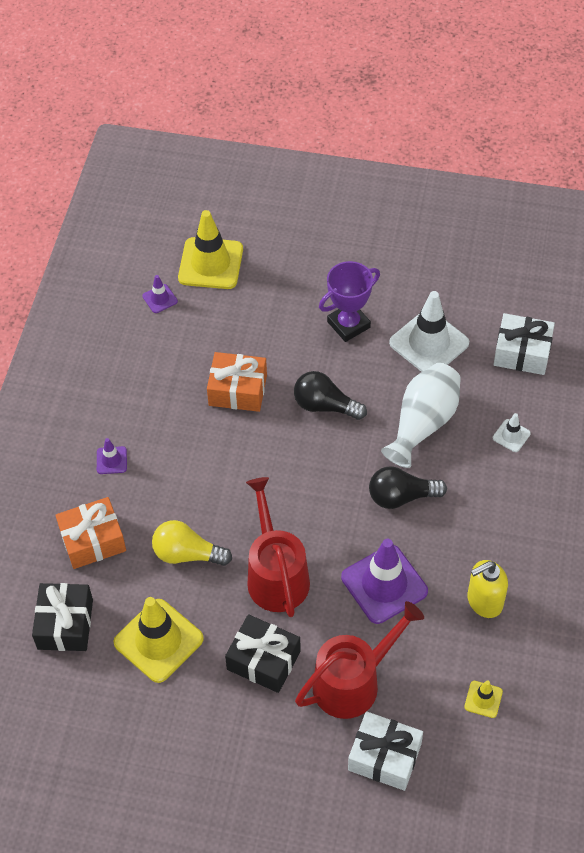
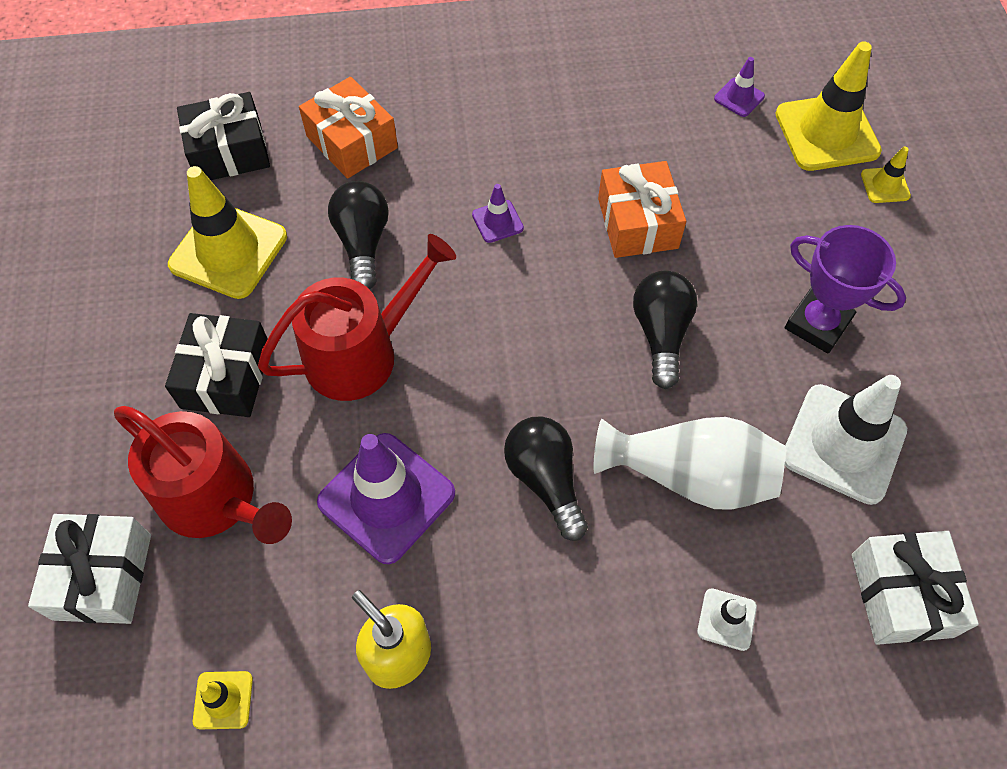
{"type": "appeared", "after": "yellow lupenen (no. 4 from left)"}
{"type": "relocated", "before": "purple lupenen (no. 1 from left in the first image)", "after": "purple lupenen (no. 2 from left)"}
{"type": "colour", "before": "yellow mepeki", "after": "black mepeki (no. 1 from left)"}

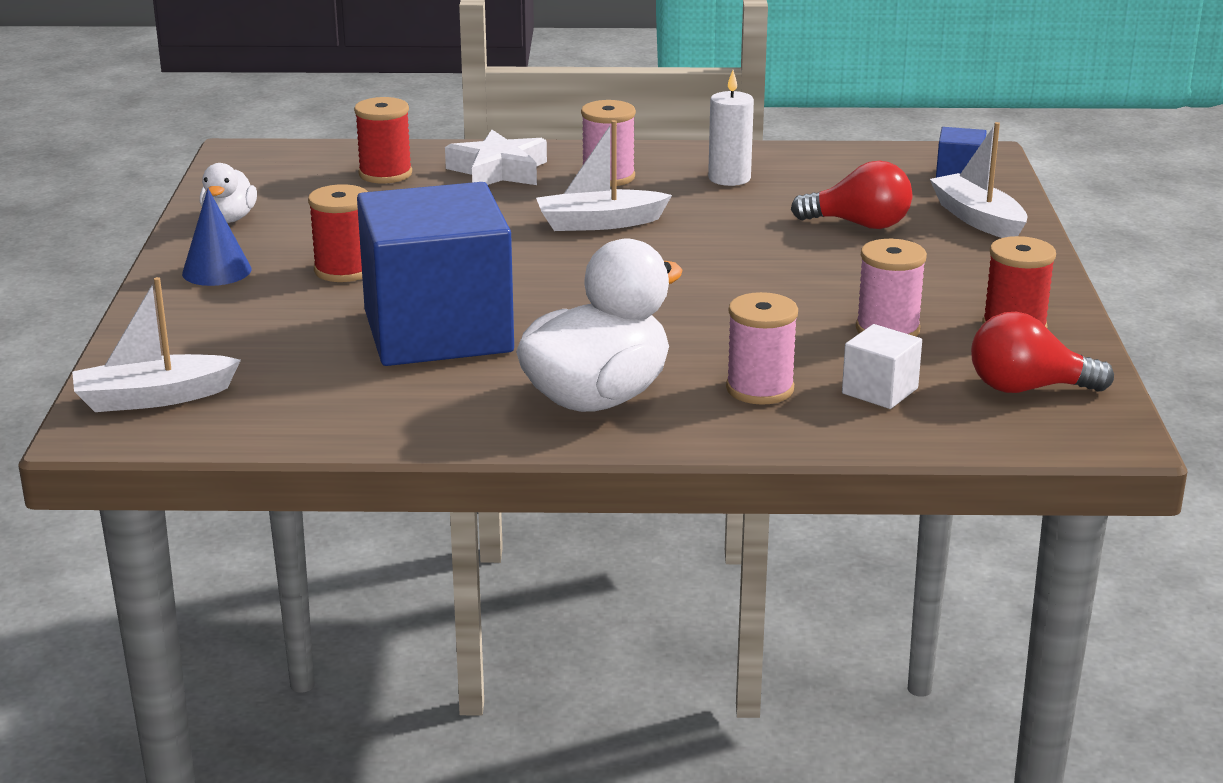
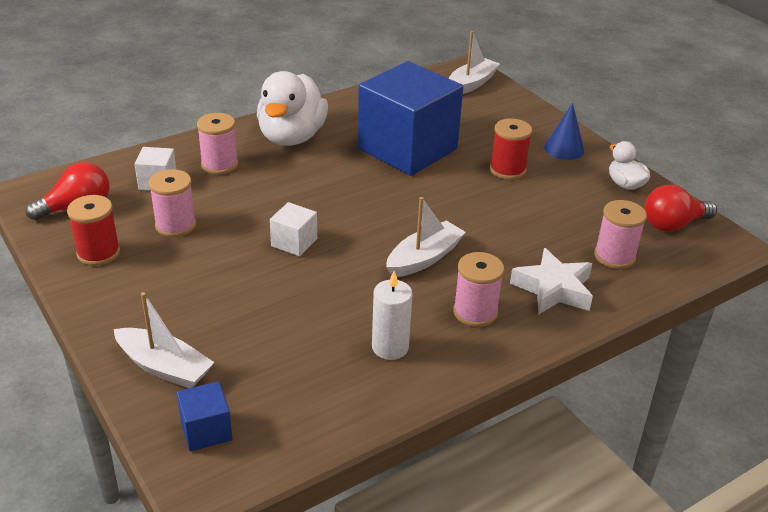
{"type": "appeared", "after": "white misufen (no. 2 from left)"}
{"type": "relocated", "before": "red mepeki (no. 1 from left in the first image)", "after": "red mepeki (no. 2 from left)"}
{"type": "colour", "before": "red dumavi (no. 2 from left)", "after": "pink dumavi (no. 4 from left)"}

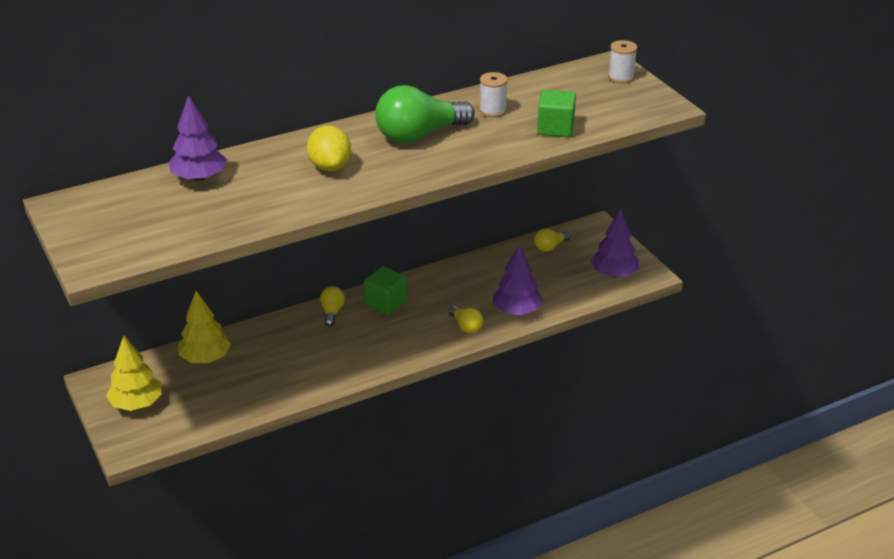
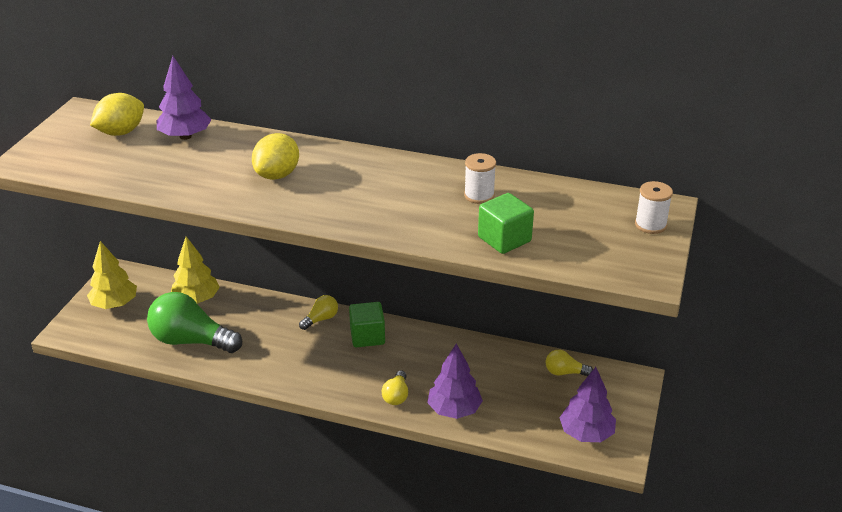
{"type": "appeared", "after": "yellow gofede (no. 1 from left)"}
{"type": "relocated", "before": "green mepeki"}

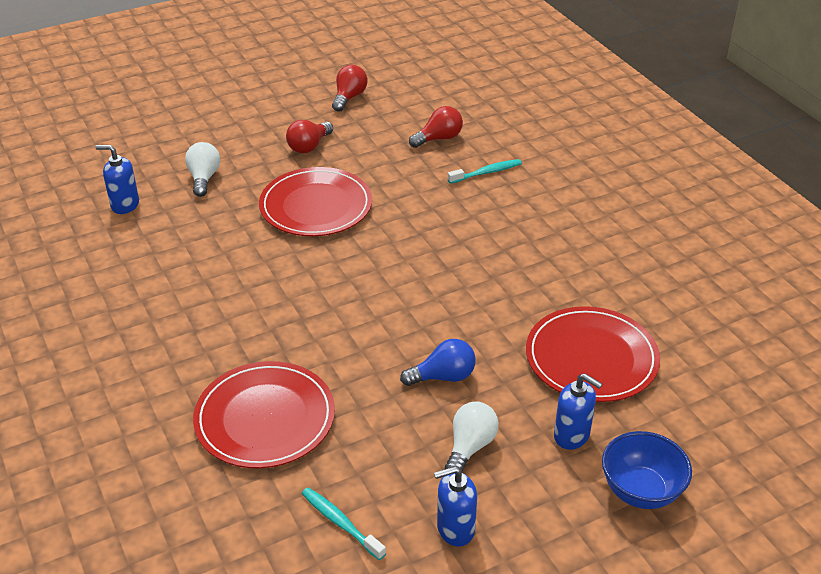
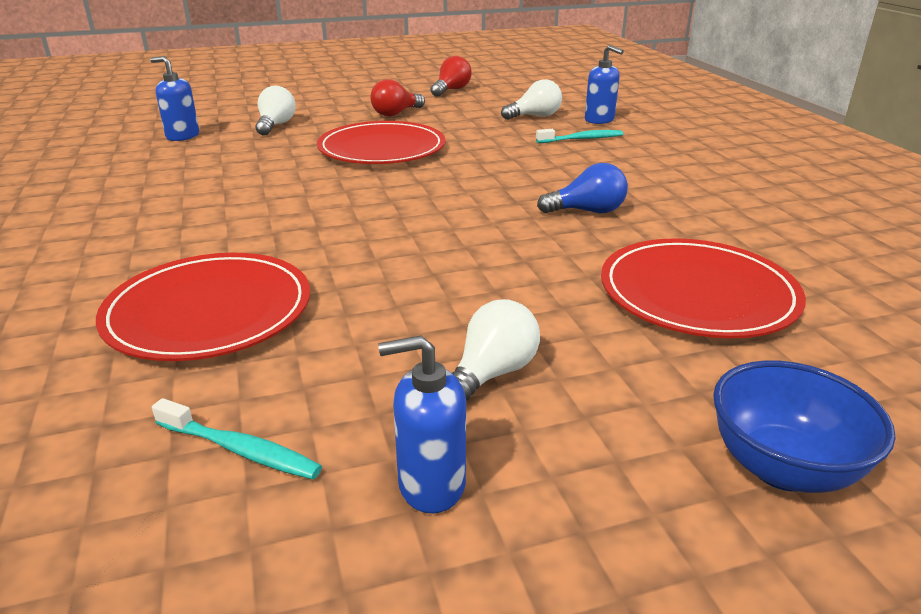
{"type": "relocated", "before": "blue mepeki"}
{"type": "relocated", "before": "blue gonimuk (no. 3 from left)"}
{"type": "colour", "before": "red mepeki (no. 3 from left)", "after": "white mepeki (no. 3 from left)"}
{"type": "spun", "before": "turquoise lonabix (no. 1 from left)", "turn": 150}

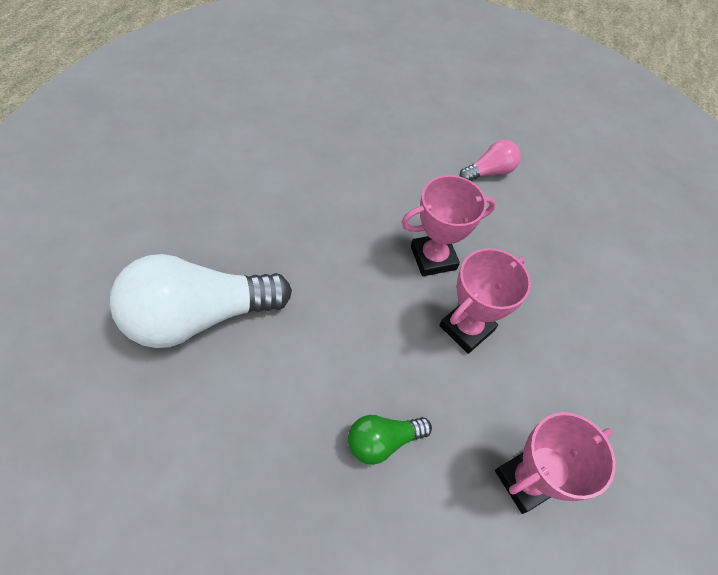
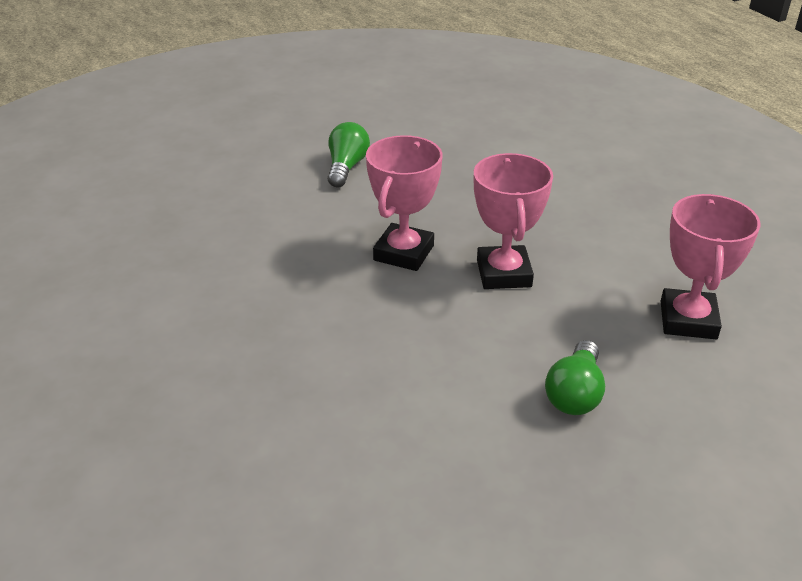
{"type": "missing", "before": "white mepeki"}
{"type": "colour", "before": "pink mepeki", "after": "green mepeki (no. 1 from left)"}

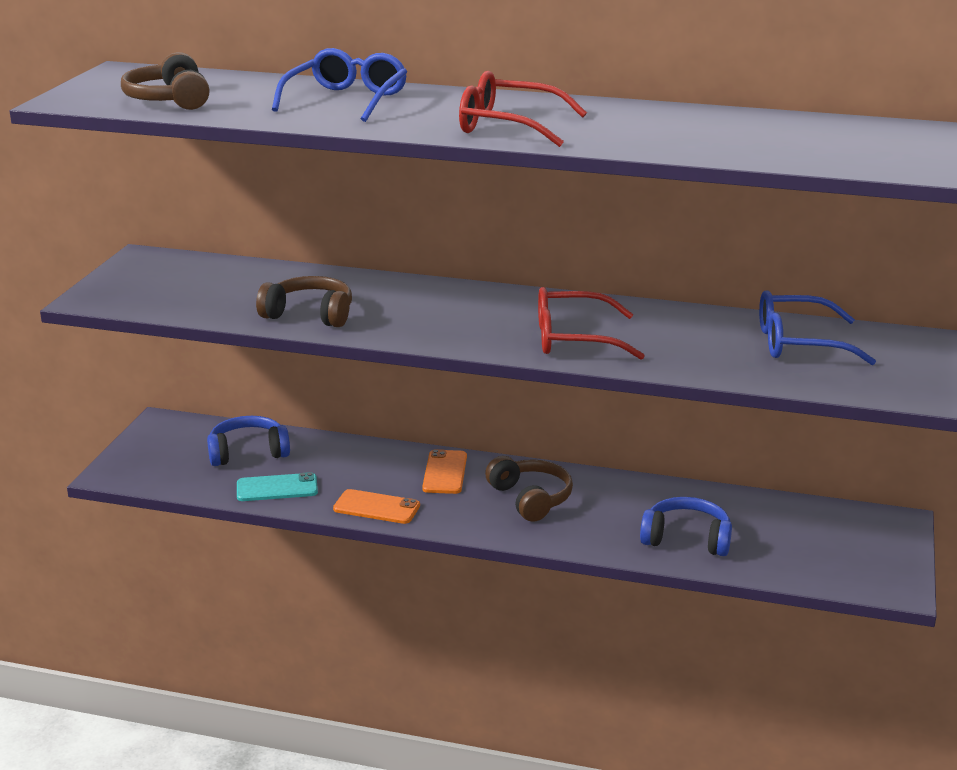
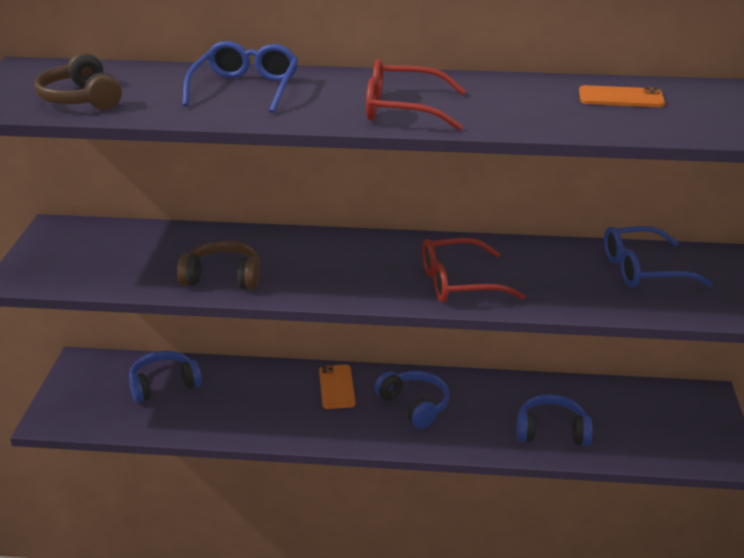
{"type": "missing", "before": "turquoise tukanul"}
{"type": "relocated", "before": "orange tukanul (no. 1 from left in the first image)", "after": "orange tukanul (no. 2 from left)"}
{"type": "colour", "before": "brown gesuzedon (no. 3 from left)", "after": "blue gesuzedon (no. 2 from left)"}

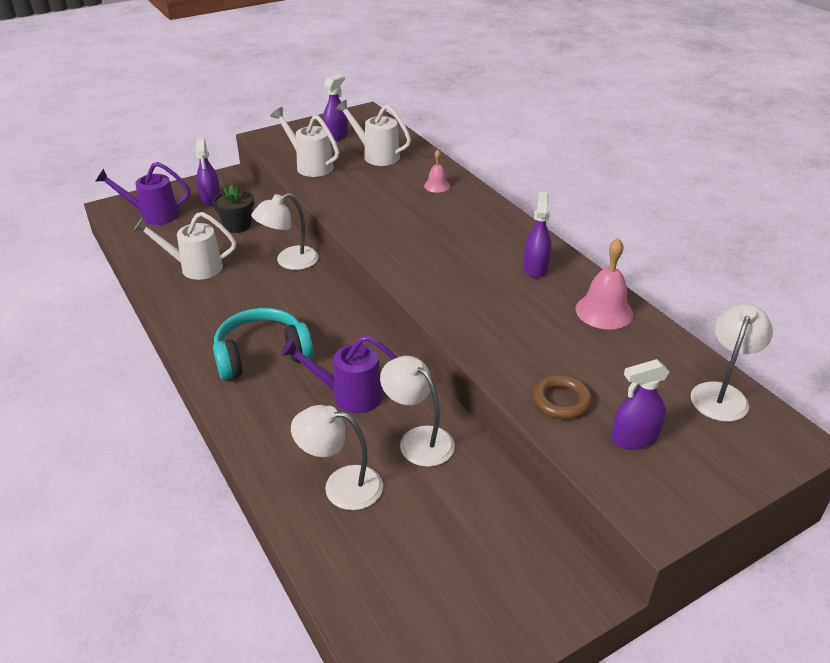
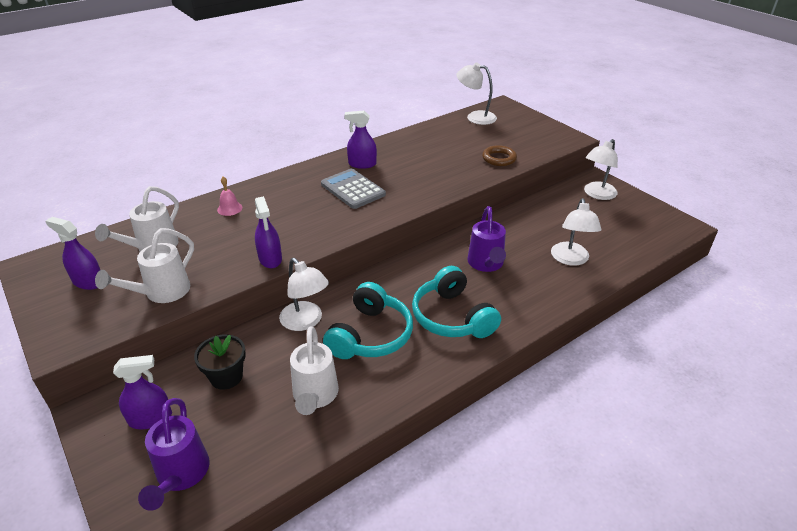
{"type": "missing", "before": "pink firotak (no. 2 from left)"}
{"type": "appeared", "after": "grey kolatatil"}
{"type": "appeared", "after": "turquoise gesuzedon (no. 1 from left)"}
{"type": "relocated", "before": "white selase (no. 3 from left in the first image)", "after": "white selase (no. 4 from left)"}
{"type": "relocated", "before": "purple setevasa (no. 4 from left in the first image)", "after": "purple setevasa (no. 3 from left)"}

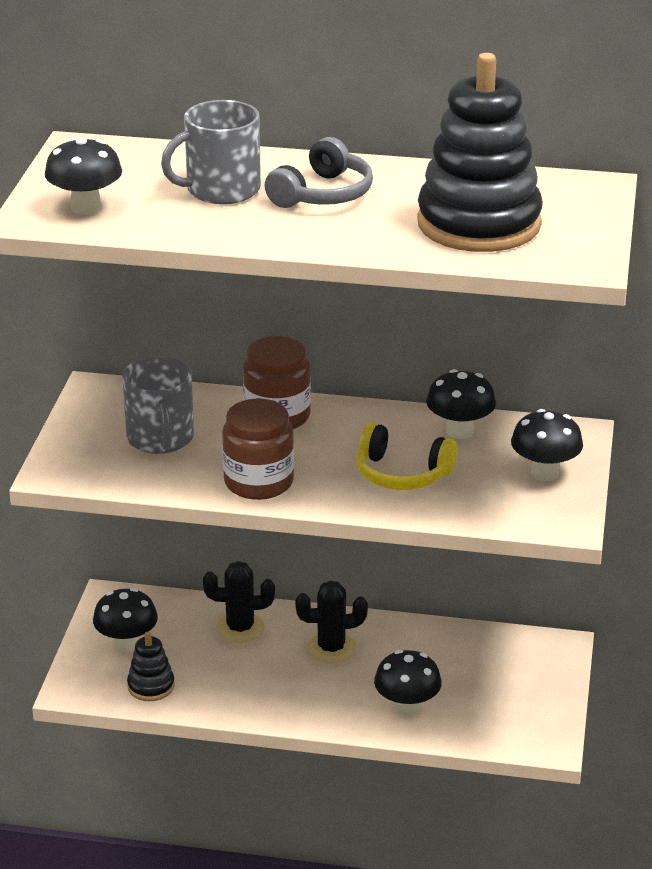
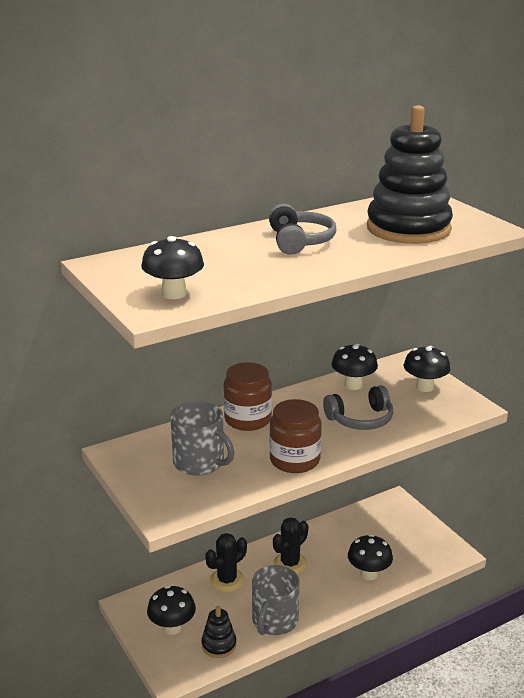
{"type": "relocated", "before": "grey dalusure (no. 2 from left)"}
{"type": "colour", "before": "yellow gesuzedon", "after": "grey gesuzedon (no. 2 from left)"}

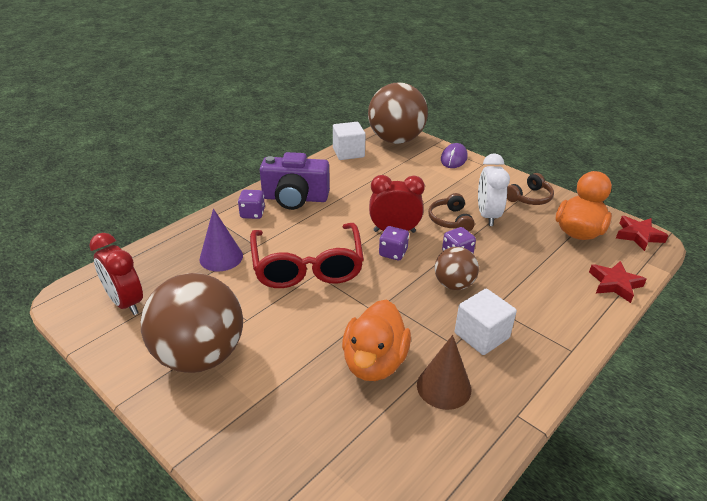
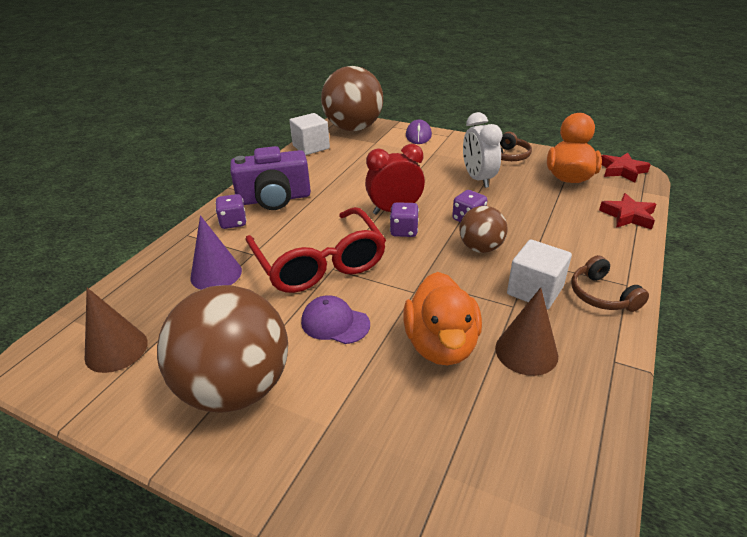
{"type": "appeared", "after": "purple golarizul"}
{"type": "relocated", "before": "brown gesuzedon (no. 1 from left in the first image)", "after": "brown gesuzedon (no. 2 from left)"}
{"type": "exchanged", "before": "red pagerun (no. 1 from left)", "after": "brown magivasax (no. 1 from left)"}

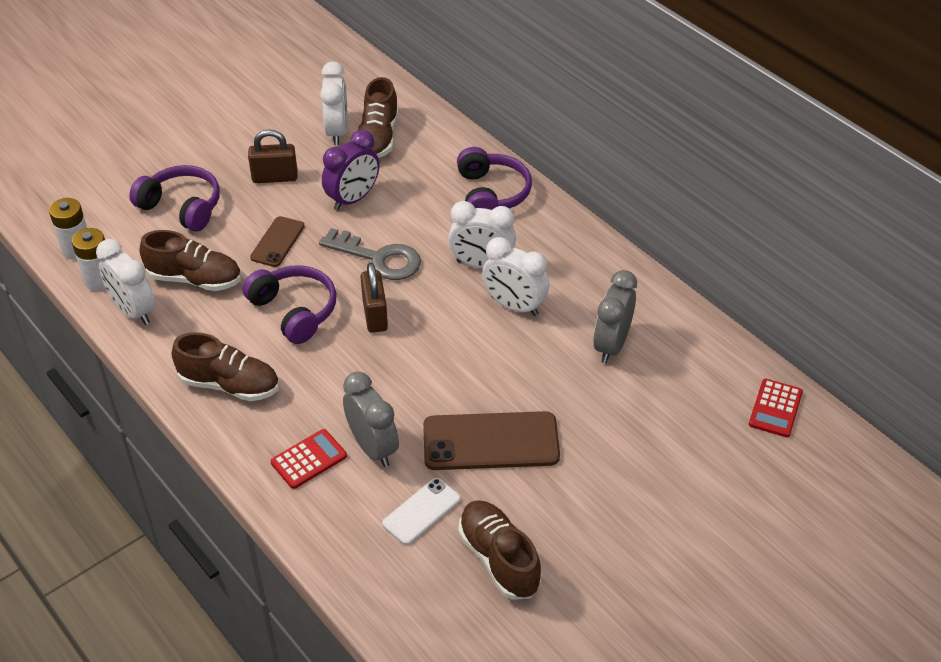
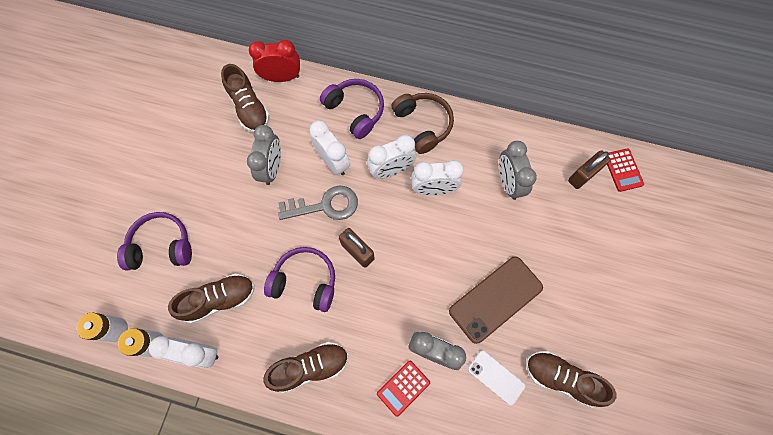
{"type": "missing", "before": "brown tukanul (no. 1 from left)"}
{"type": "appeared", "after": "red pagerun"}
{"type": "appeared", "after": "brown gesuzedon"}
{"type": "relocated", "before": "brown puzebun (no. 1 from left in the first image)", "after": "brown puzebun (no. 2 from left)"}
{"type": "relocated", "before": "white pagerun (no. 2 from left)"}
{"type": "colour", "before": "purple pagerun", "after": "grey pagerun (no. 1 from left)"}
{"type": "spun", "before": "red kolatatil (no. 1 from left)", "turn": -150}
{"type": "spun", "before": "white tukanul", "turn": -60}

